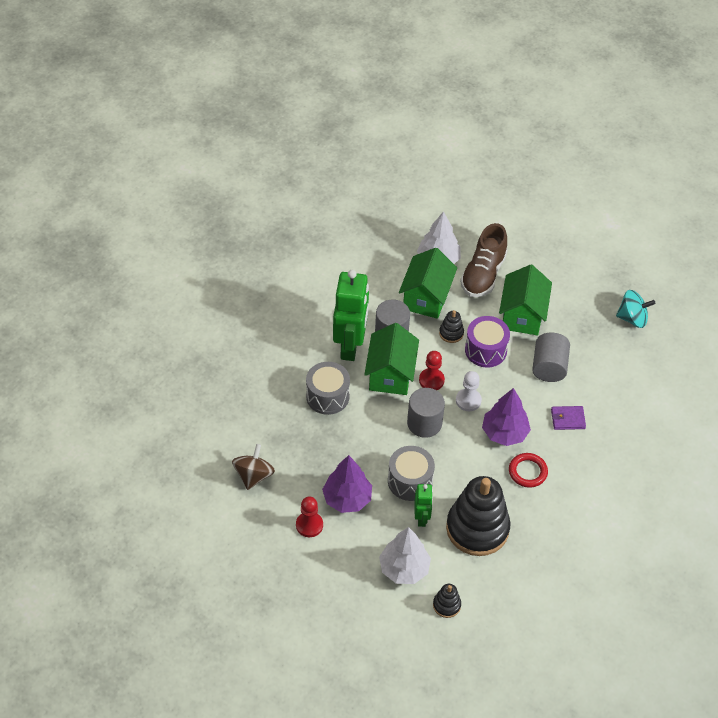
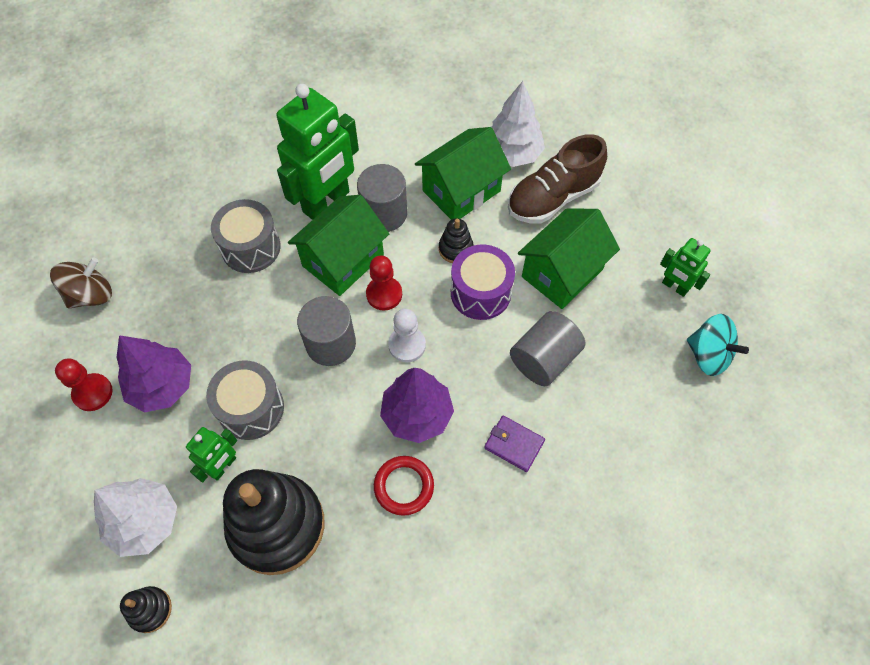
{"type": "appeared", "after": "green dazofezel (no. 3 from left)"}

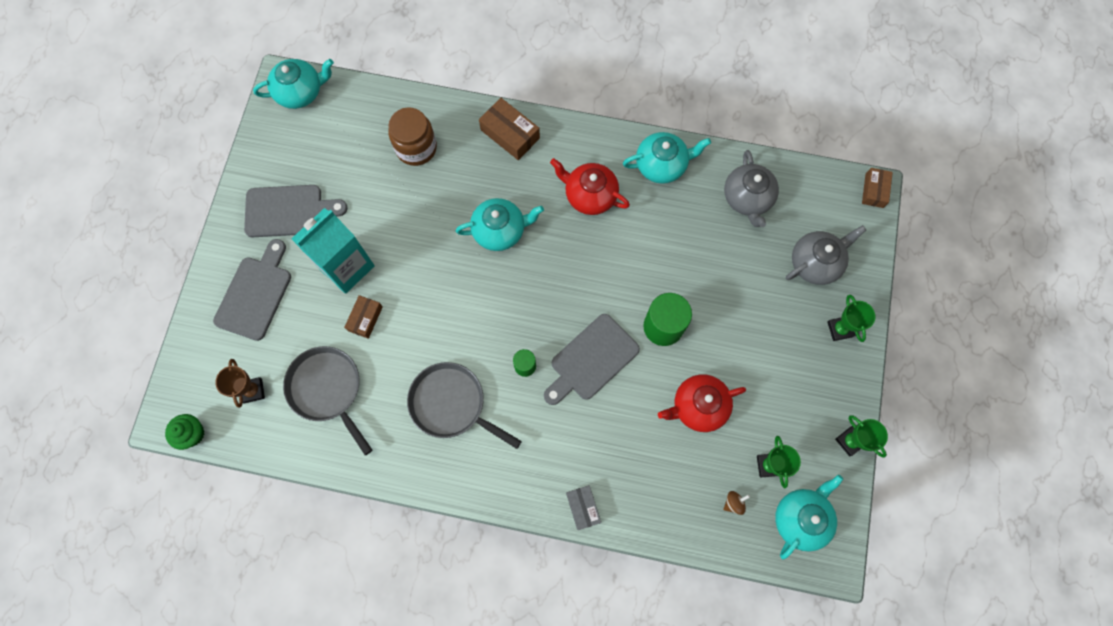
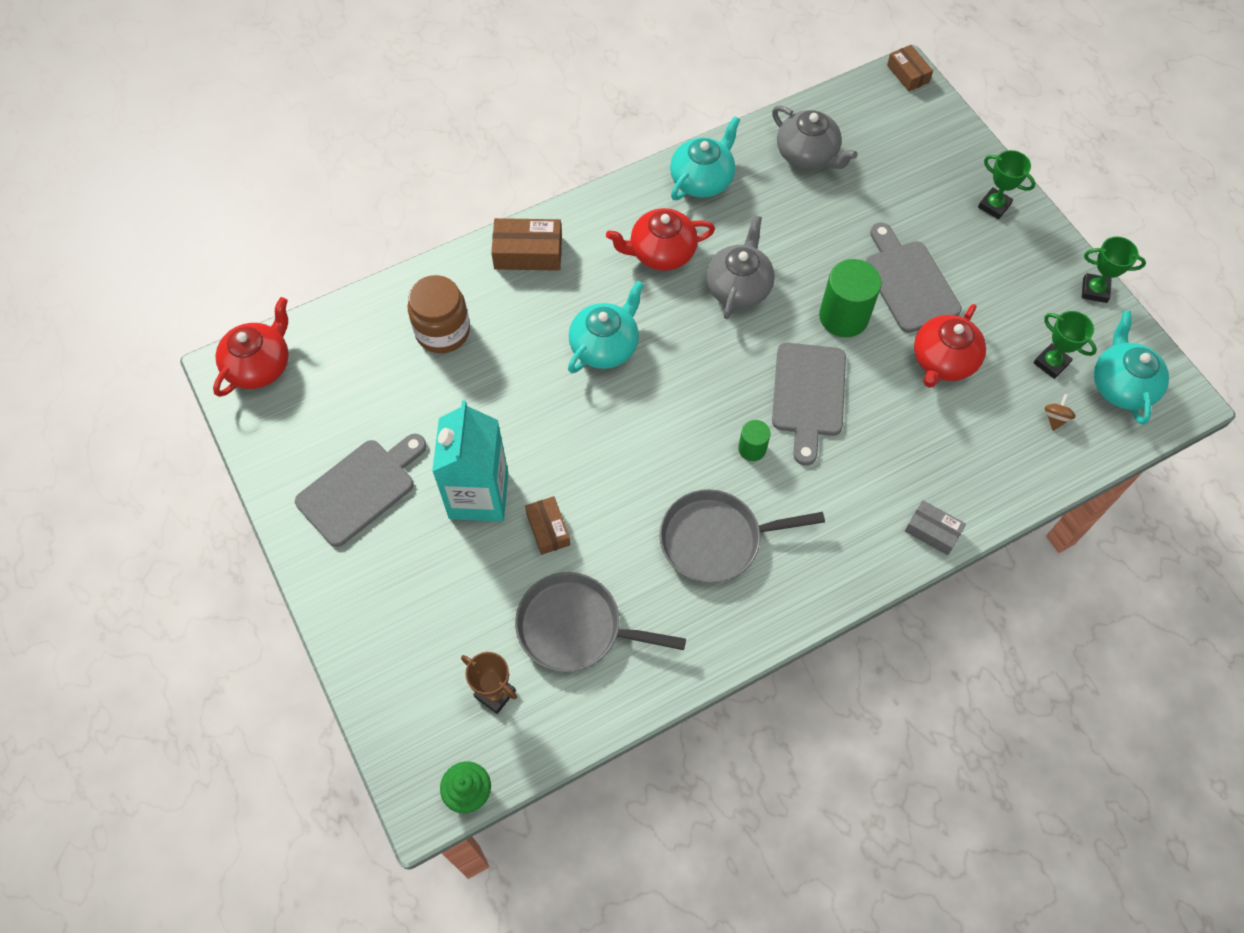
{"type": "relocated", "before": "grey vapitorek (no. 1 from left in the first image)", "after": "grey vapitorek (no. 3 from left)"}
{"type": "relocated", "before": "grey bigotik (no. 2 from left in the first image)", "after": "grey bigotik (no. 1 from left)"}
{"type": "colour", "before": "turquoise bigotik (no. 1 from left)", "after": "red bigotik (no. 1 from left)"}

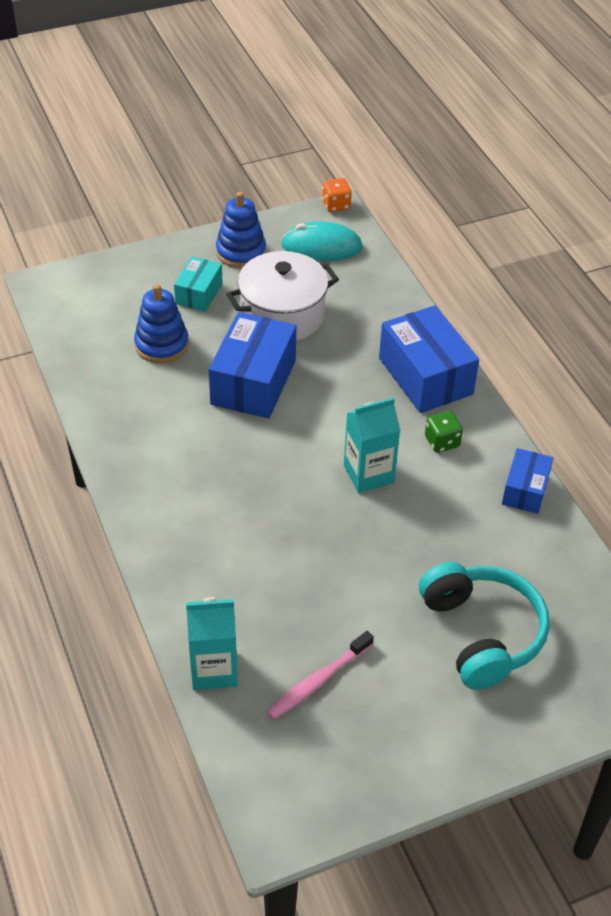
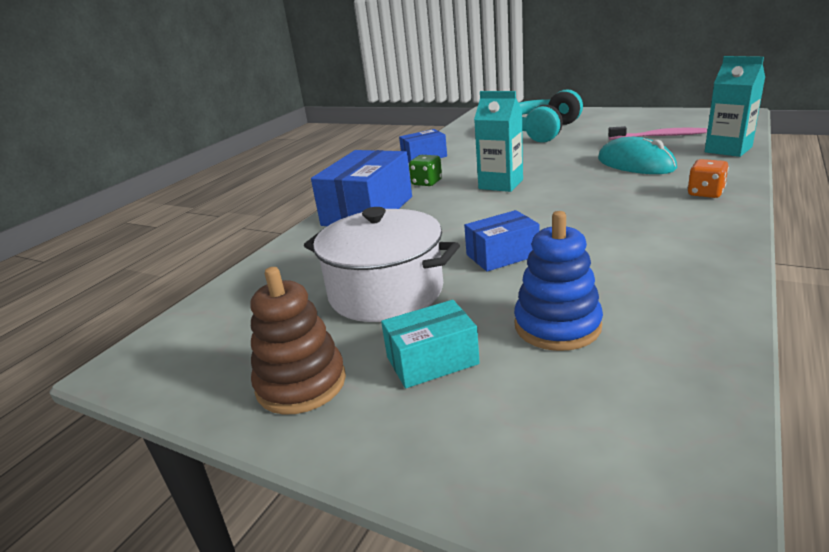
{"type": "relocated", "before": "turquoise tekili"}
{"type": "relocated", "before": "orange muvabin"}
{"type": "colour", "before": "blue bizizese (no. 2 from left)", "after": "brown bizizese"}
{"type": "size", "before": "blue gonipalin (no. 1 from left in the first image)", "scale": 0.56}

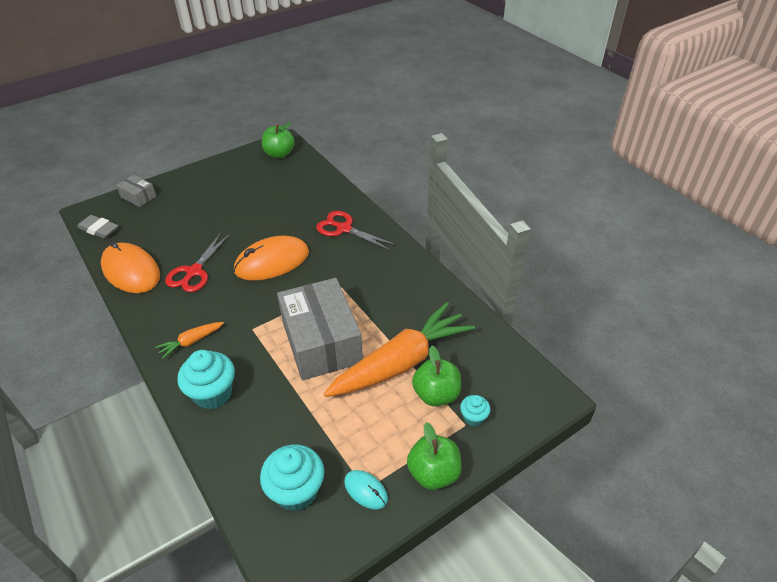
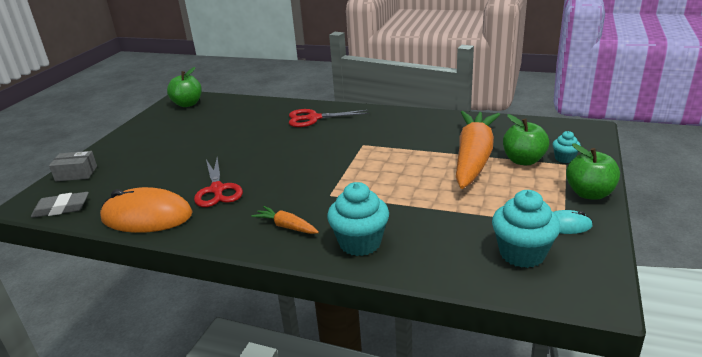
{"type": "missing", "before": "orange tekili (no. 2 from left)"}
{"type": "missing", "before": "grey gonipalin (no. 2 from left)"}
{"type": "spun", "before": "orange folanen (no. 1 from left)", "turn": 105}

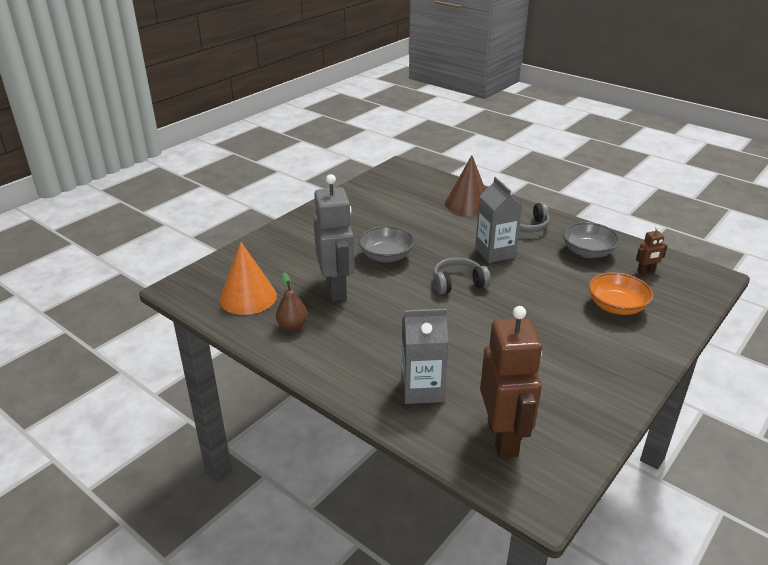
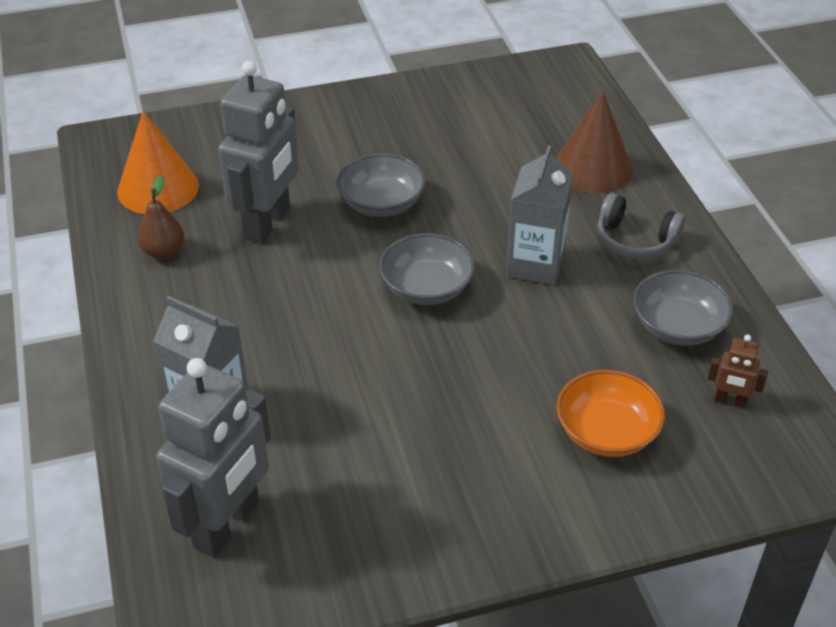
{"type": "exchanged", "before": "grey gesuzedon (no. 1 from left)", "after": "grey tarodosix (no. 2 from left)"}
{"type": "colour", "before": "brown dazofezel (no. 1 from left)", "after": "grey dazofezel (no. 1 from left)"}

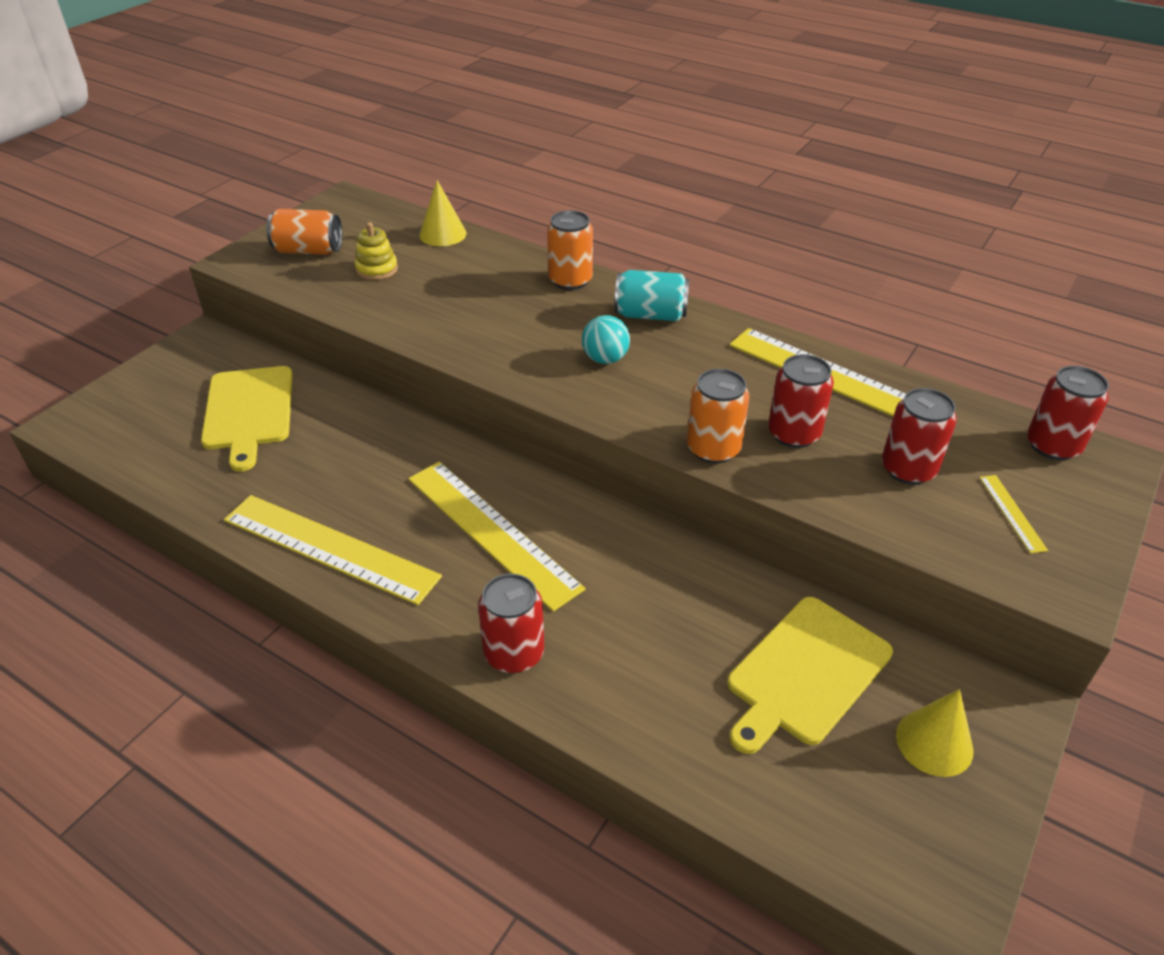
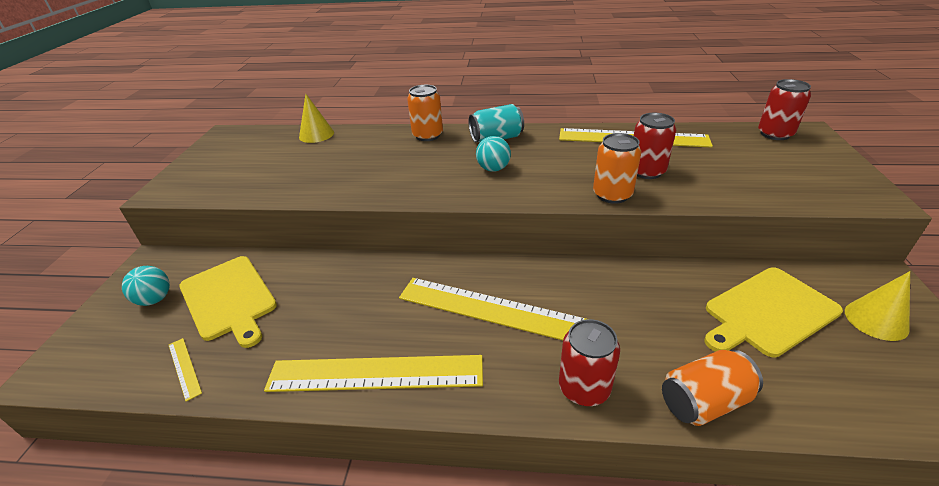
{"type": "missing", "before": "yellow bizizese"}
{"type": "missing", "before": "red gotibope (no. 3 from left)"}
{"type": "appeared", "after": "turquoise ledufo (no. 1 from left)"}
{"type": "relocated", "before": "orange gotibope (no. 1 from left in the first image)", "after": "orange gotibope (no. 3 from left)"}
{"type": "relocated", "before": "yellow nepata (no. 4 from left in the first image)", "after": "yellow nepata (no. 1 from left)"}
{"type": "spun", "before": "yellow vapitorek (no. 2 from left)", "turn": 45}

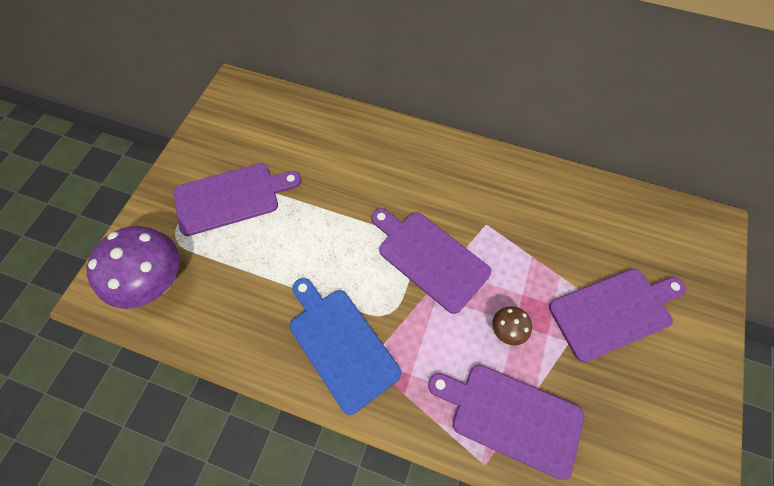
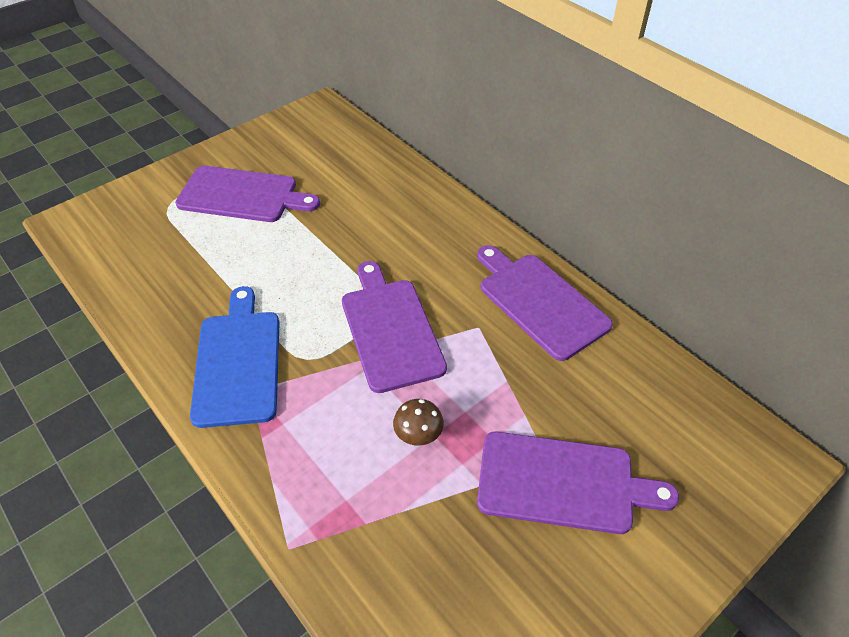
{"type": "missing", "before": "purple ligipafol"}
{"type": "relocated", "before": "purple vapitorek (no. 3 from left)"}

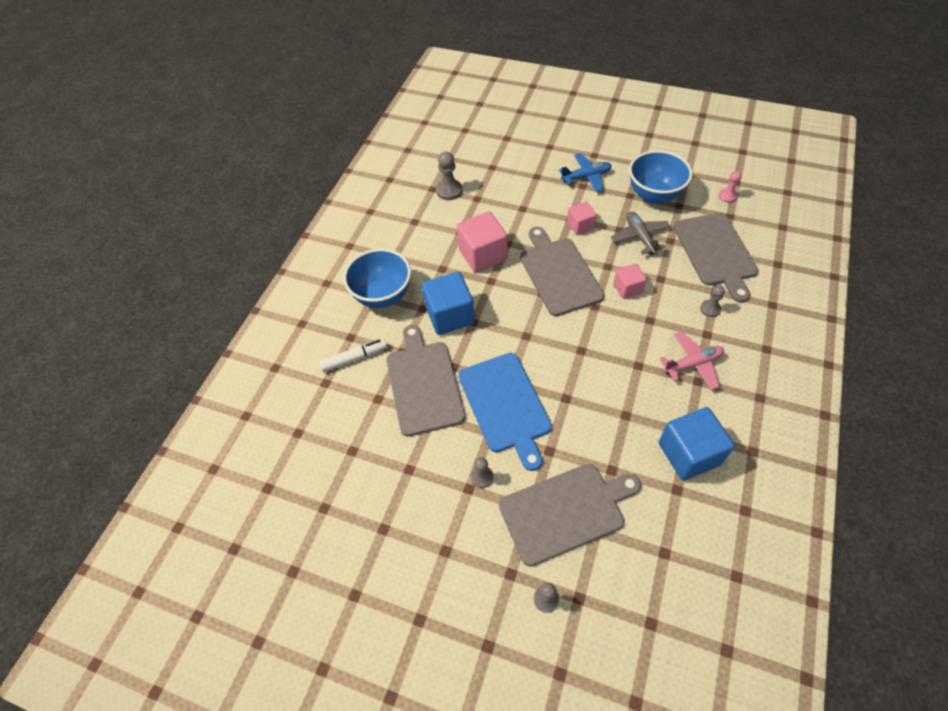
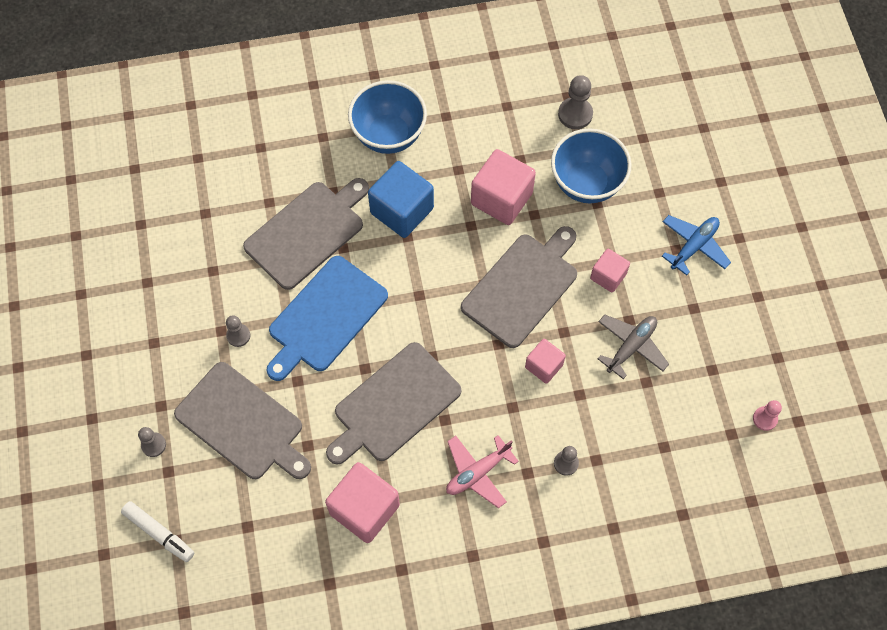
{"type": "relocated", "before": "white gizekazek"}
{"type": "relocated", "before": "blue tarodosix (no. 2 from left)"}
{"type": "relocated", "before": "grey vapitorek (no. 4 from left in the first image)", "after": "grey vapitorek (no. 3 from left)"}
{"type": "colour", "before": "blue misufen (no. 2 from left)", "after": "pink misufen (no. 1 from left)"}
{"type": "spun", "before": "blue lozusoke", "turn": -90}
{"type": "spun", "before": "pink lozusoke", "turn": 105}

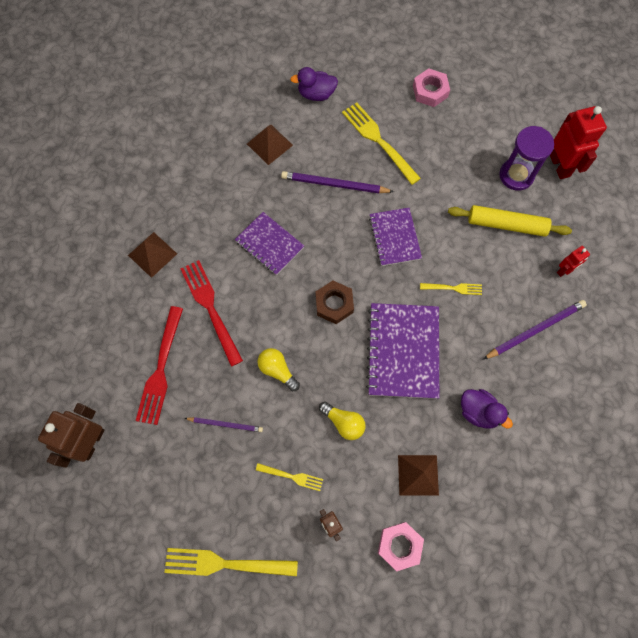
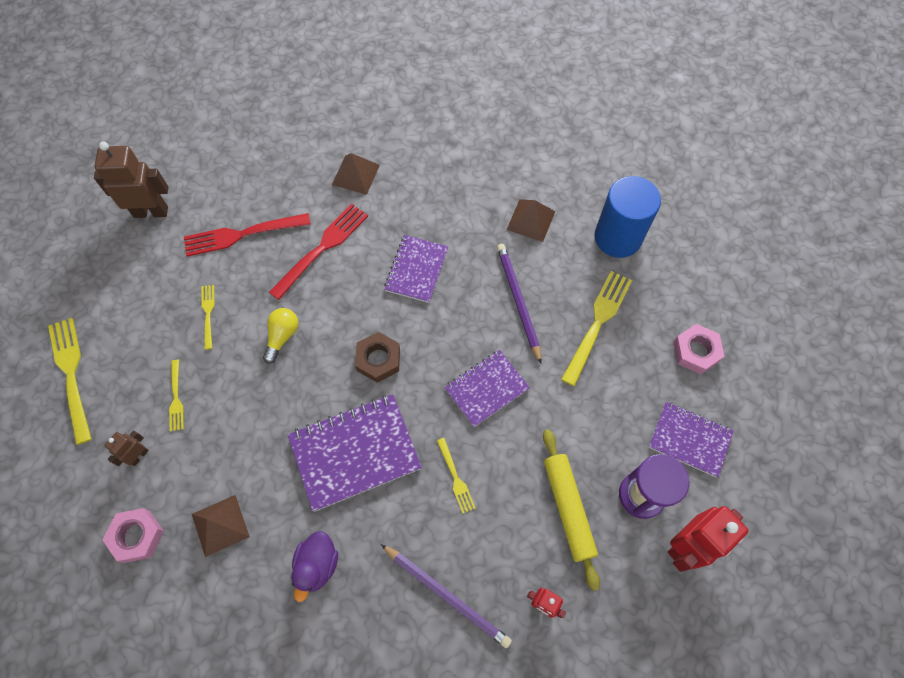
{"type": "missing", "before": "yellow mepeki (no. 2 from left)"}
{"type": "appeared", "after": "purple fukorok (no. 4 from left)"}
{"type": "exchanged", "before": "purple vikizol (no. 1 from left)", "after": "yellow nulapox (no. 3 from left)"}
{"type": "exchanged", "before": "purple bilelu (no. 1 from left)", "after": "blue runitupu"}

